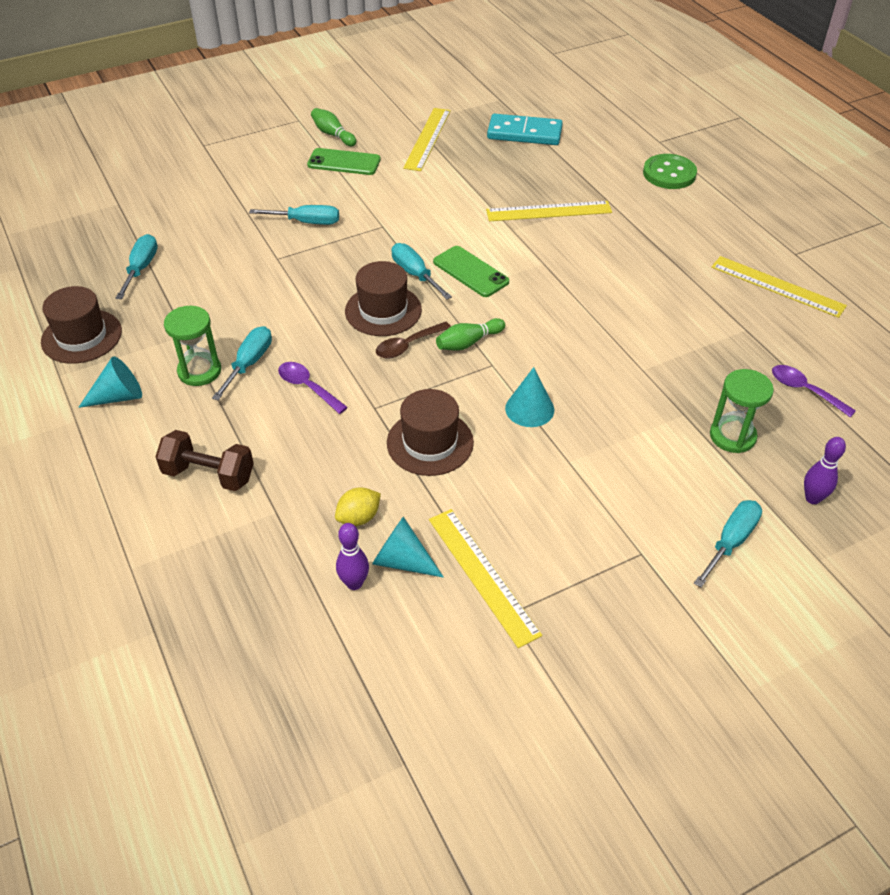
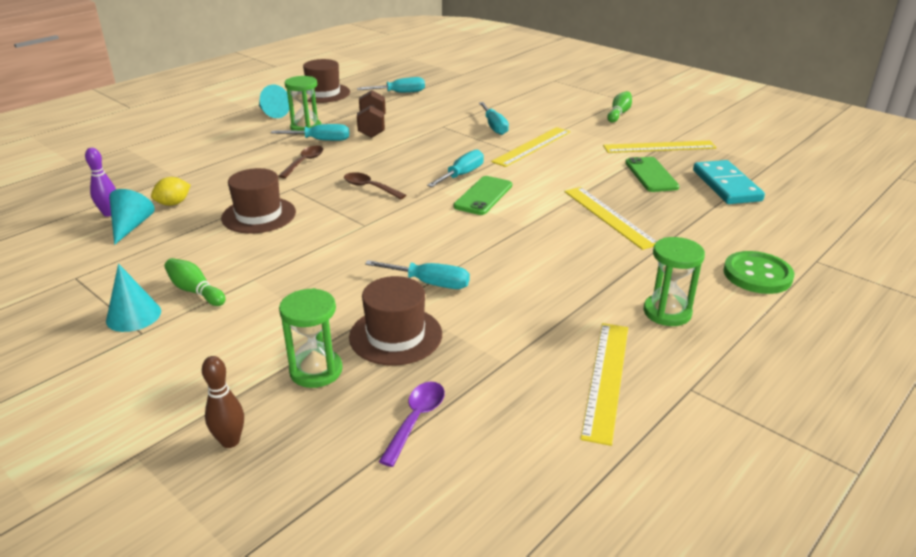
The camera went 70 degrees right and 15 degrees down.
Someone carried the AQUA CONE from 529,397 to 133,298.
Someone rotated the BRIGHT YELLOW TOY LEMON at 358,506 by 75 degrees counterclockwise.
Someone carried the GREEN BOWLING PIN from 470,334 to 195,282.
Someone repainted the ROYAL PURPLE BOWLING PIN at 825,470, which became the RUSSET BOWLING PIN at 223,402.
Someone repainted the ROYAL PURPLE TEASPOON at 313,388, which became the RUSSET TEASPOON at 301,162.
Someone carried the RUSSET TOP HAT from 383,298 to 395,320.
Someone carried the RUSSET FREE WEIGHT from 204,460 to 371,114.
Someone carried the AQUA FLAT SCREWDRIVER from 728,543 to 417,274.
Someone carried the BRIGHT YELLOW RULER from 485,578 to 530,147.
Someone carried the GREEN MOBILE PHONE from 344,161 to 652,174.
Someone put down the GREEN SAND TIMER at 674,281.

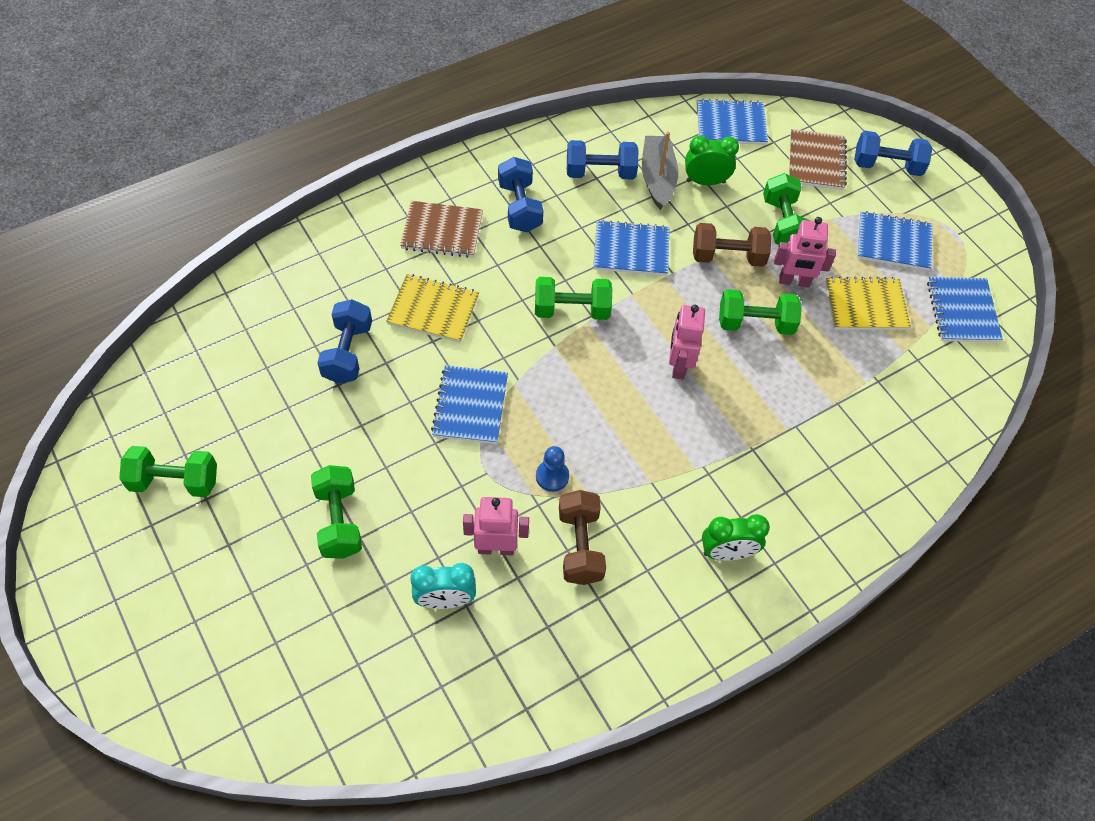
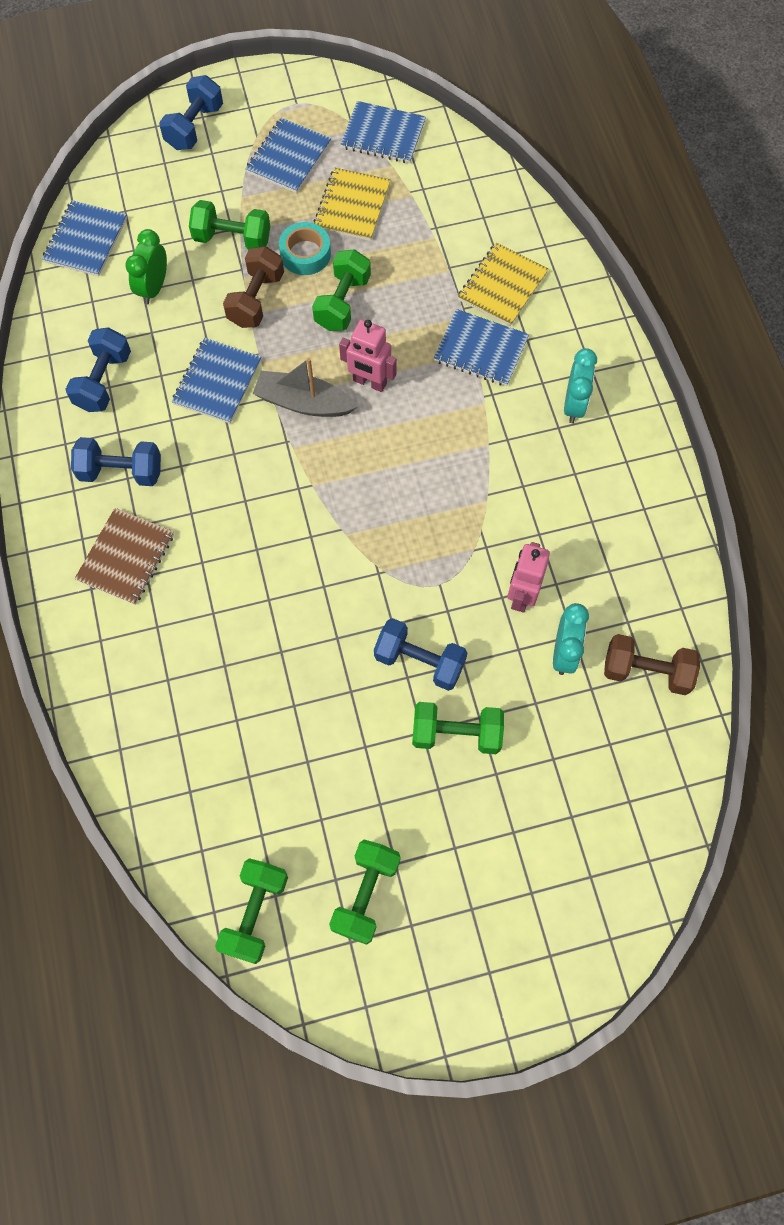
The camera went 70 degrees left and 10 degrees up.
Someone carried the GREEN FREE WEIGHT from 573,298 to 251,911.
Someone carried the GREY TOY BOAT from 660,171 to 305,387.
Someone swapped the PINK ROBOT at 805,252 for the AQUA TAPE at 305,248.
Someone carried the ROYAL BLUE FREE WEIGHT from 344,341 to 420,654.
Someone carried the ROYAL BLUE NOTEPAD from 469,404 to 481,347.
Someone carried the BRIGHT YELLOW NOTEPAD from 432,308 to 503,284.
Someone repainted the GREEN CLOCK at 736,537, which became the AQUA CLOCK at 580,385.
Someone carried the RUSSET FREE WEIGHT from 582,537 to 652,664.
Someone took away the ROYAL BLUE PAWN at 552,469.
Someone took away the RUSSET NOTEPAD at 818,159.

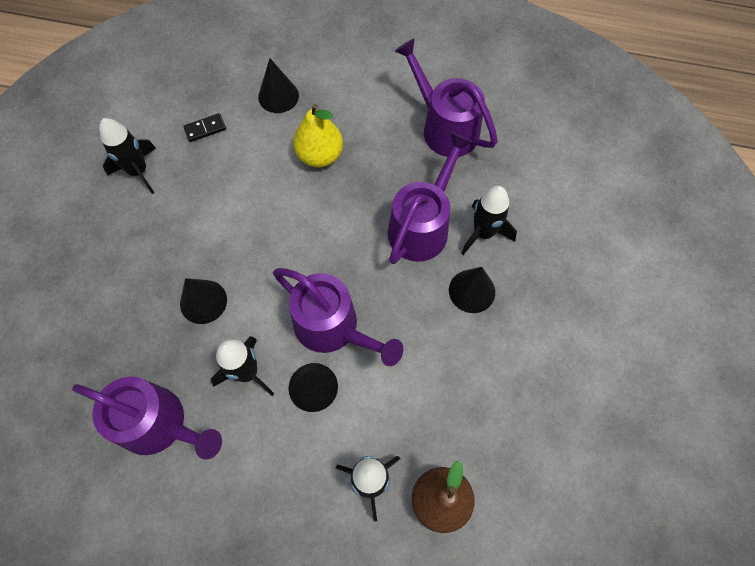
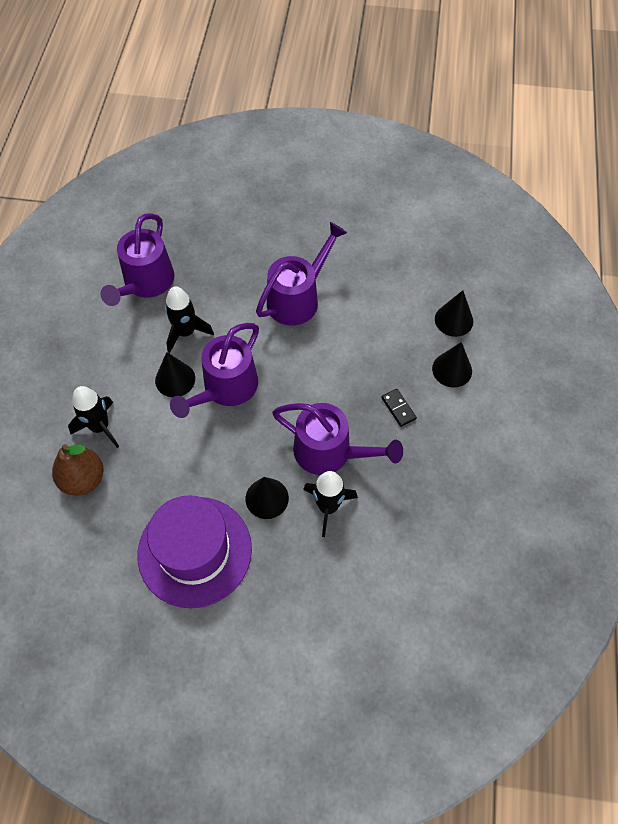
The camera went 85 degrees right and 5 degrees down.
Someone put down the ROYAL PURPLE TOP HAT at 194,551.
Someone carried the ROYAL PURPLE SPRINKLING CAN from 446,98 to 301,274.
Someone carried the EBONY DOMINO PIECE from 204,127 to 399,408.
Someone carried the EBONY CONE from 203,301 to 452,365.
Someone took away the EBONY SPACESHIP at 127,156.
Someone took away the BRIGHT YELLOW PEAR at 318,135.

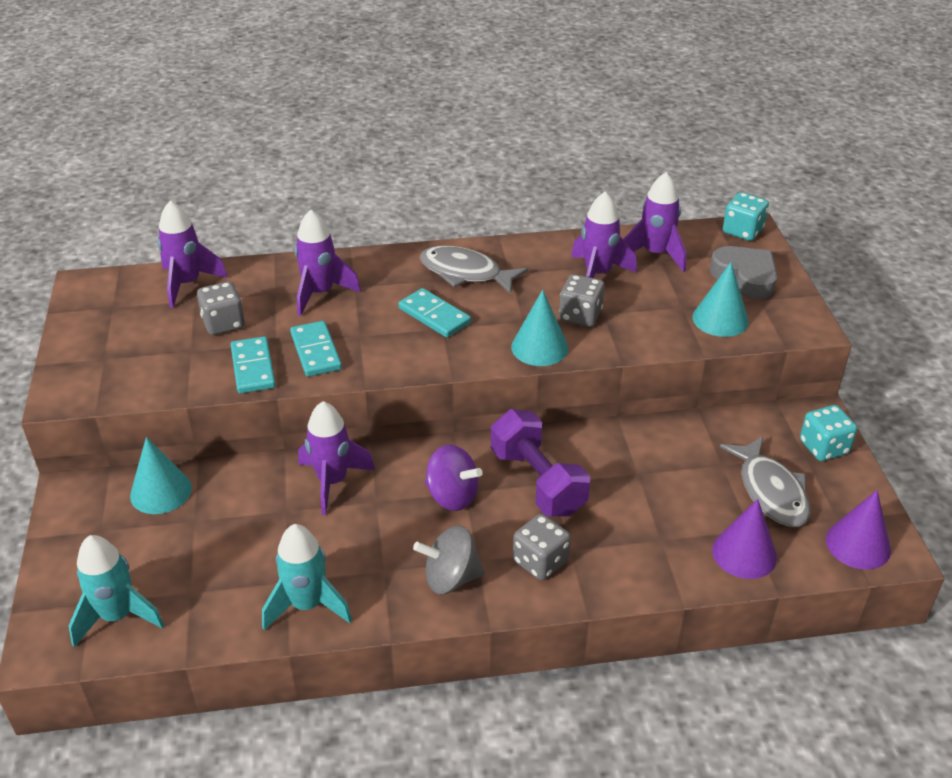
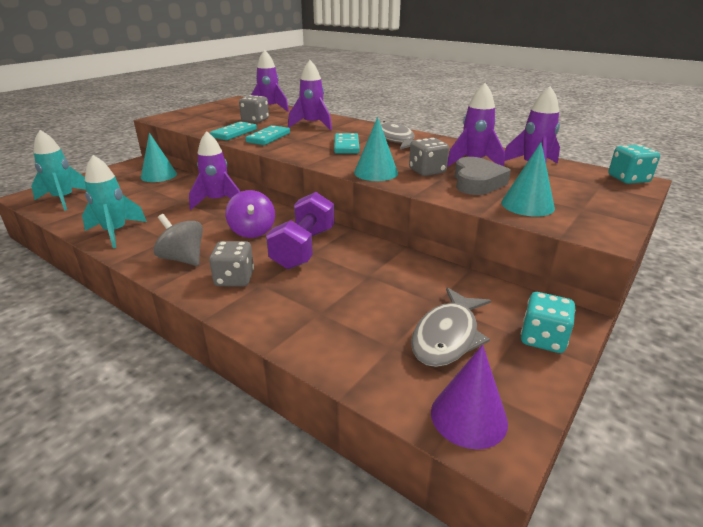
The camera went 45 degrees right and 10 degrees down.
Someone carried the GREY LOVE HEART from 744,272 to 483,176.
Someone took away the ROYAL PURPLE CONE at 744,539.

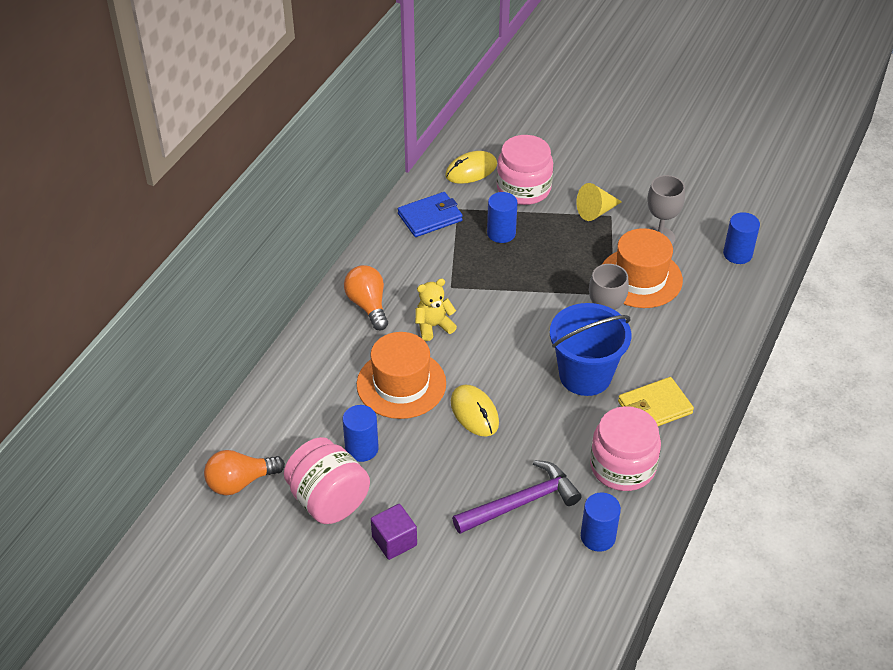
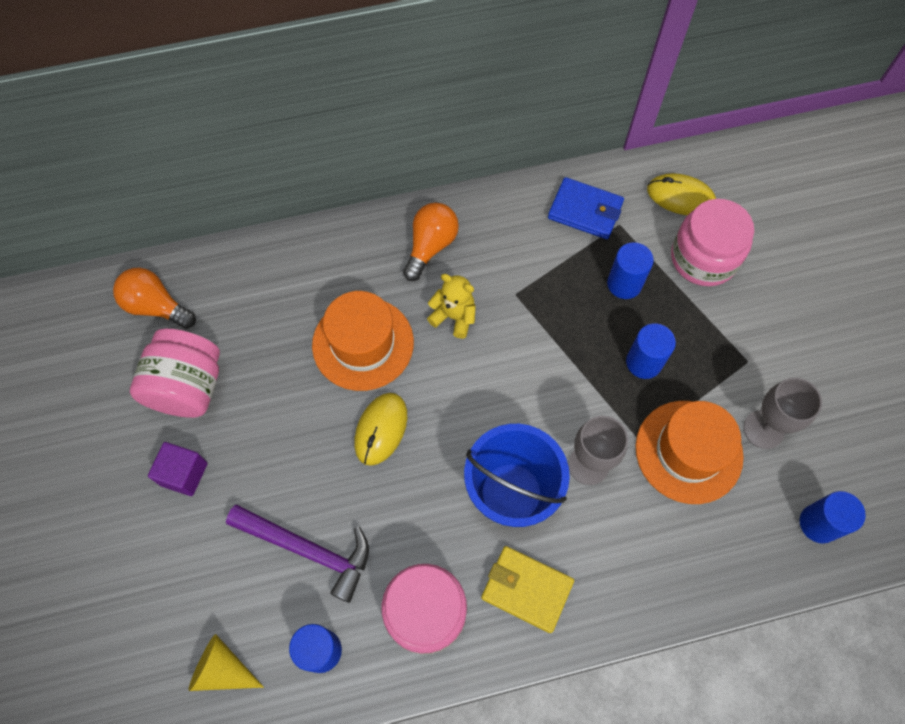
The camera went 50 degrees right and 20 degrees up.
Someone carried the BRIGHT YELLOW CONE from 599,202 to 226,662.
Someone carried the ROYAL BLUE CYLINDER from 360,433 to 651,351.

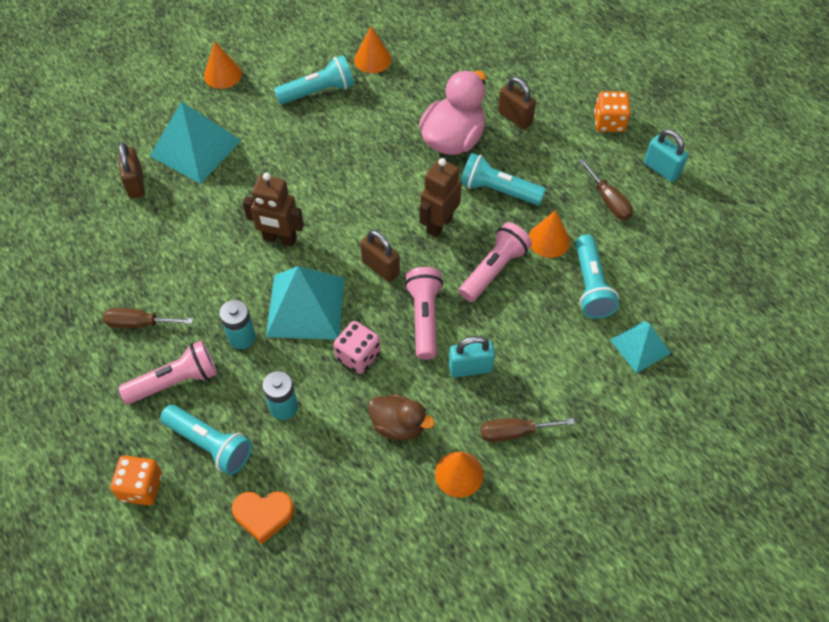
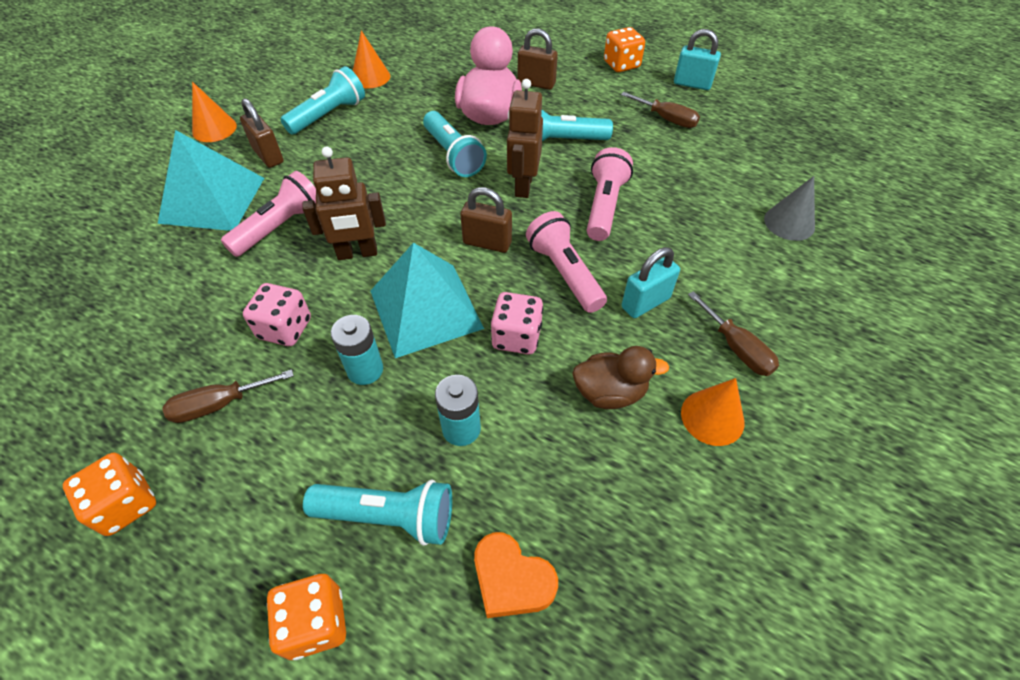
The camera went 25 degrees left and 5 degrees down.
Someone put down the BRIGHT ORANGE DIE at 109,494.
Someone carried the PINK TORCH from 167,372 to 268,214.
Someone carried the RUSSET PADLOCK from 131,170 to 262,133.
Someone put down the PINK DIE at 277,314.
Someone carried the AQUA TORCH from 597,277 to 455,144.
Someone rotated the BRIGHT ORANGE LOVE HEART at 263,517 by 60 degrees clockwise.
Someone rotated the RUSSET FLAT SCREWDRIVER at 528,430 by 90 degrees counterclockwise.
Someone swapped the AQUA SOLID PYRAMID at 640,347 for the GREY CONE at 789,208.
Someone took away the BRIGHT ORANGE CONE at 549,234.

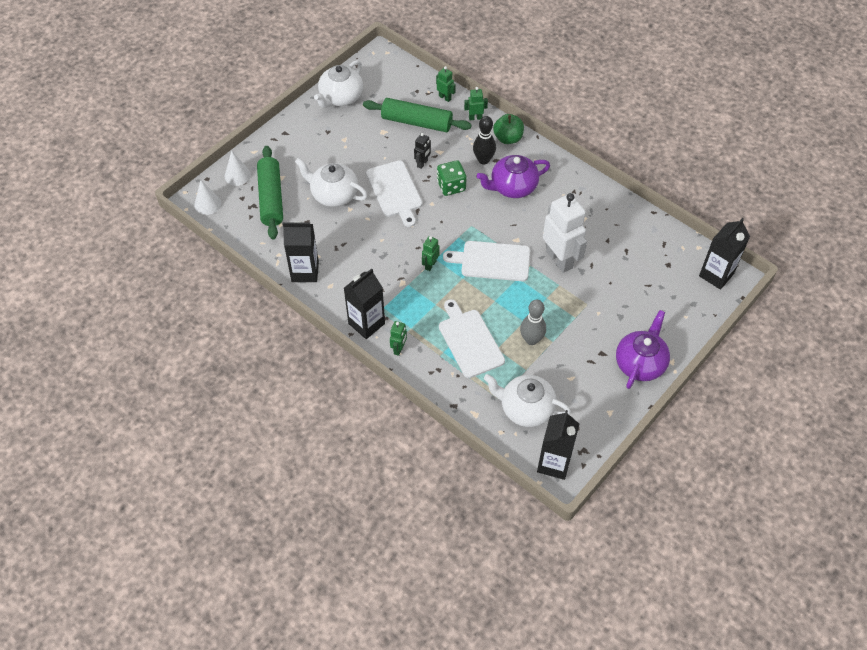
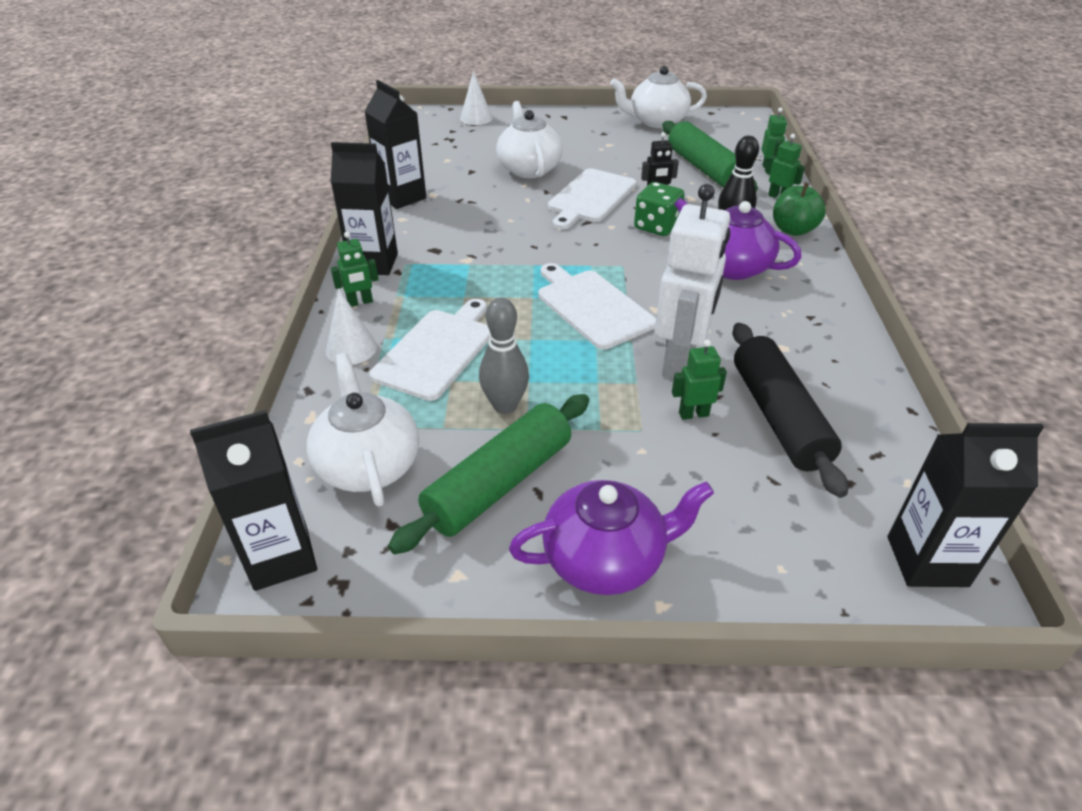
The camera went 50 degrees right and 15 degrees down.
Someone carried the WHITE CONE from 207,197 to 351,327.
Someone carried the GREEN ROLLING PIN from 270,193 to 488,474.
Someone carried the GREEN ROBOT from 431,253 to 699,379.
Someone put down the EBONY ROLLING PIN at 790,410.

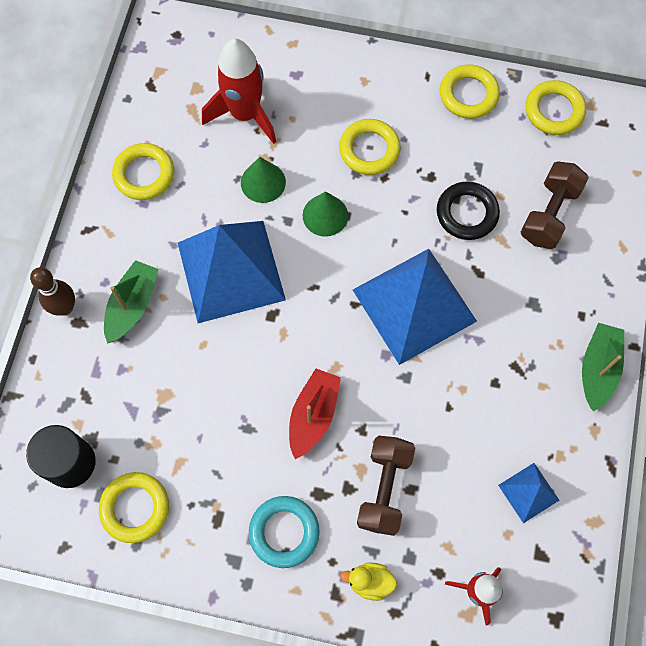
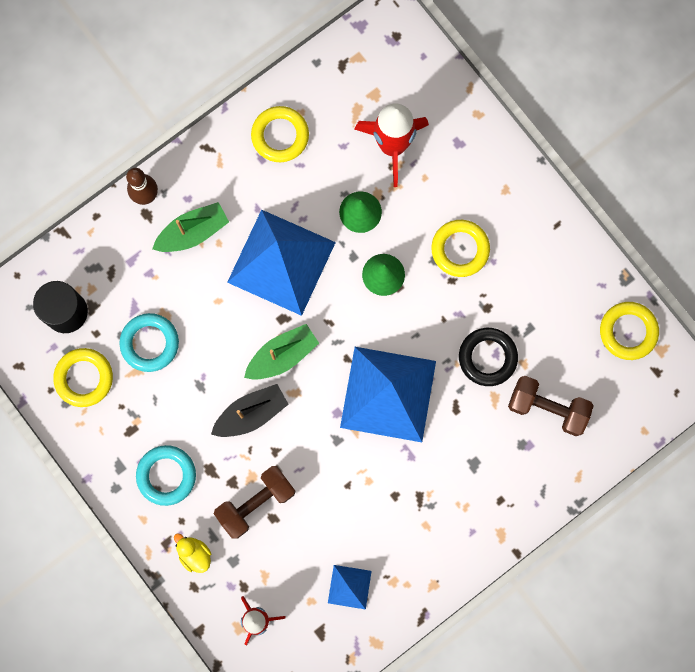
The camera went 40 degrees right and 10 degrees up.
Someone put down the AQUA TORUS at 149,342.
Someone repainted the CRIMSON TOY BOAT at 315,414, which became the EBONY TOY BOAT at 250,410.
Someone carried the GREEN TOY BOAT from 603,367 to 281,352.
Someone rotated the RUSSET FREE WEIGHT at 555,205 by 45 degrees clockwise.
Someone took away the BRIGHT YELLOW TORUS at 470,92.

